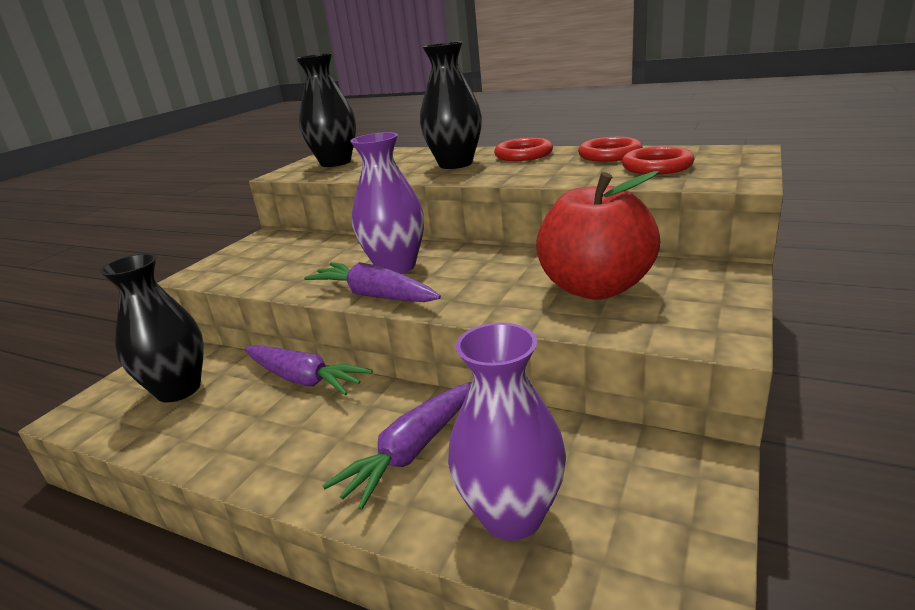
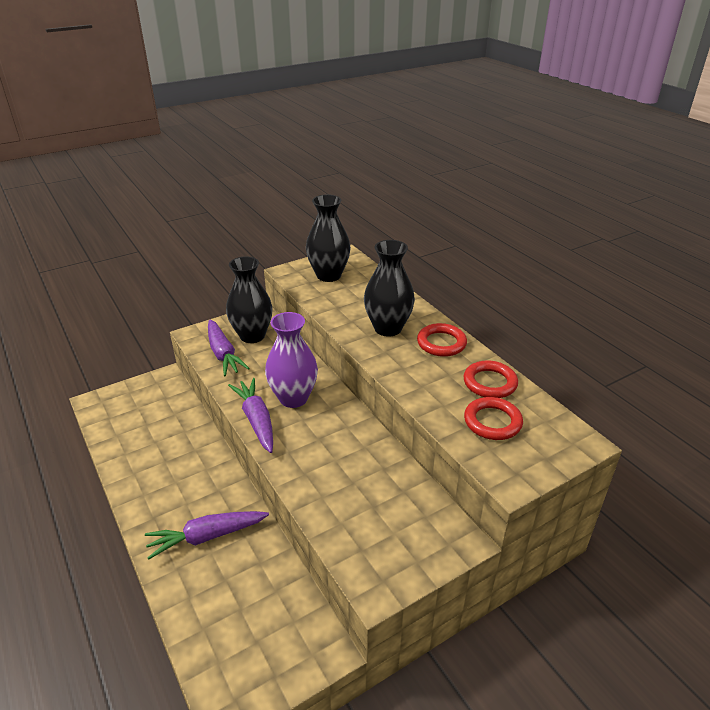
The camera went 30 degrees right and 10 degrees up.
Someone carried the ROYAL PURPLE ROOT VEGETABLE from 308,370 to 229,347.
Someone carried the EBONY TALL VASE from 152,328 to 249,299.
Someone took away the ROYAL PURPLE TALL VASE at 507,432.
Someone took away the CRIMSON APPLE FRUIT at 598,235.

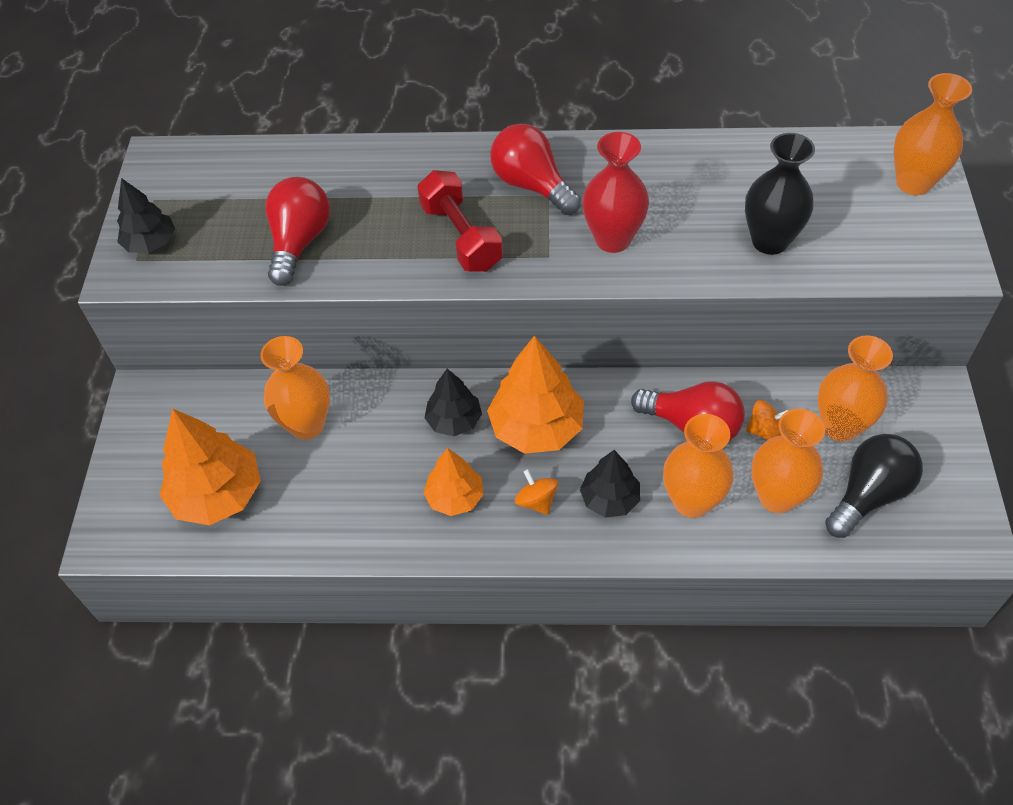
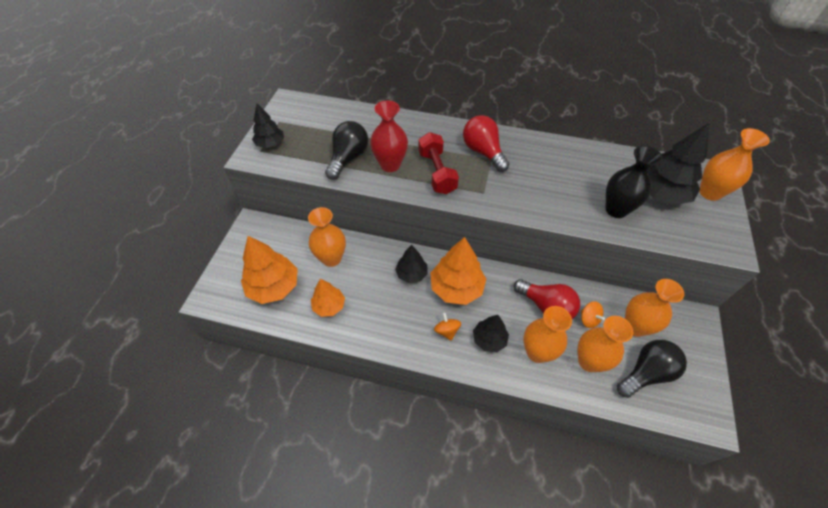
The camera went 10 degrees right and 0 degrees up.
Someone carried the BRIGHT ORANGE TOY TREE from 453,482 to 328,298.
Someone repainted the CRIMSON BULB at 297,231, which became the EBONY BULB at 346,150.
Someone carried the CRIMSON TALL VASE from 615,192 to 389,136.
Someone rotated the BRIGHT ORANGE SPINNING TOP at 767,420 by 45 degrees clockwise.
Someone put down the EBONY TOY TREE at 678,164.

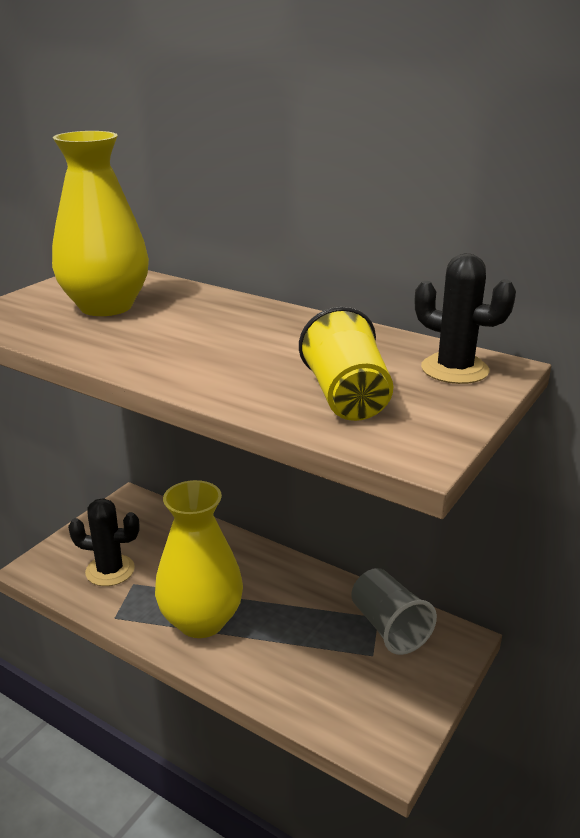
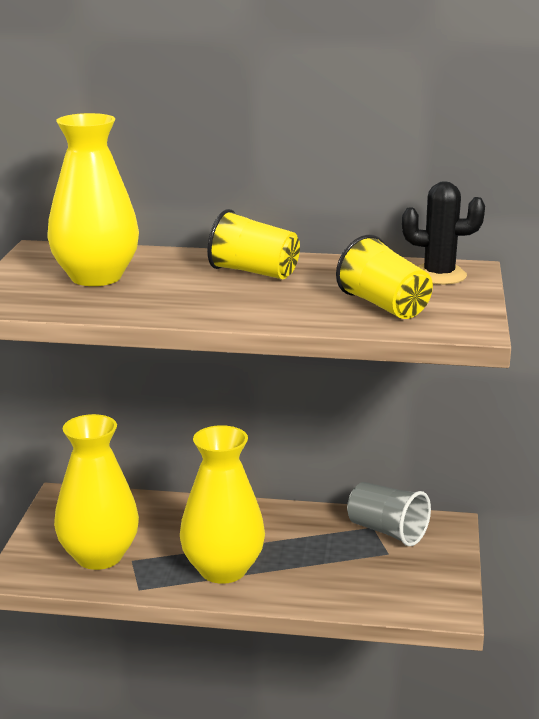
The camera went 25 degrees left and 5 degrees down.
Someone swapped the EBONY CACTUS at 103,542 for the BRIGHT YELLOW TALL VASE at 96,492.
Someone put down the BRIGHT YELLOW CUP at 253,244.

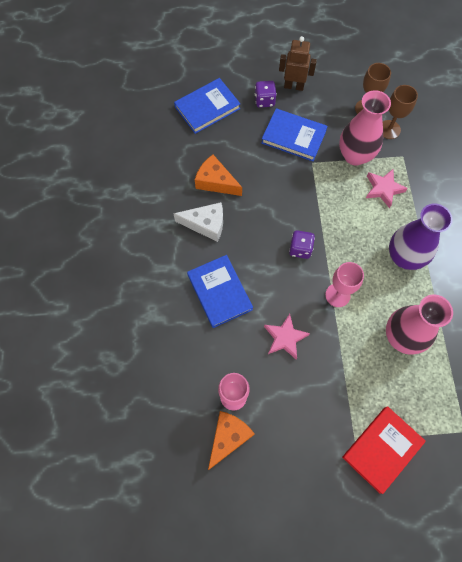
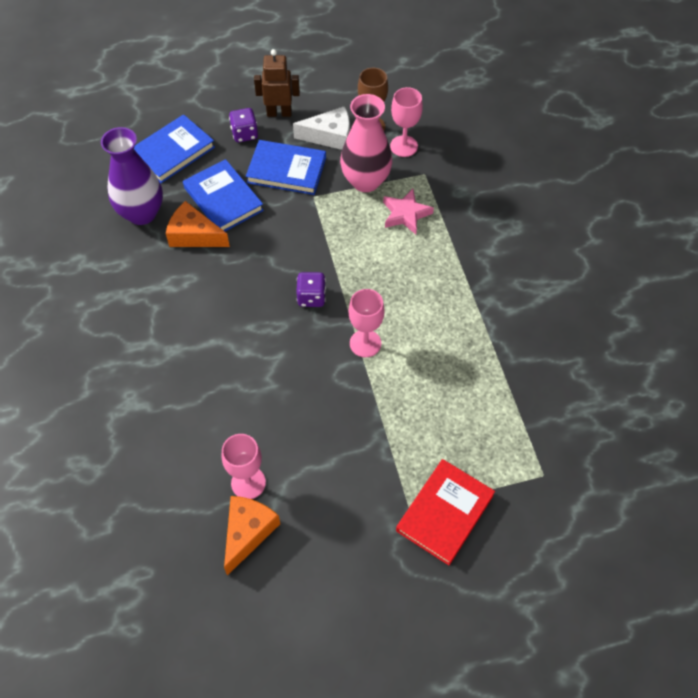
The camera went 10 degrees left and 10 degrees down.
Someone carried the ROYAL PURPLE TALL VASE from 421,236 to 132,176.
Someone carried the ROYAL BLUE HARDCOVER from 220,291 to 223,195.
Someone carried the WHITE CHEESE from 198,222 to 321,128.
Someone repainted the RUSSET WINE GLASS at 400,112, which became the PINK WINE GLASS at 406,122.
Someone took away the PINK FIVE-POINTED STAR at 287,336.
Someone took away the PINK TALL VASE at 419,324.

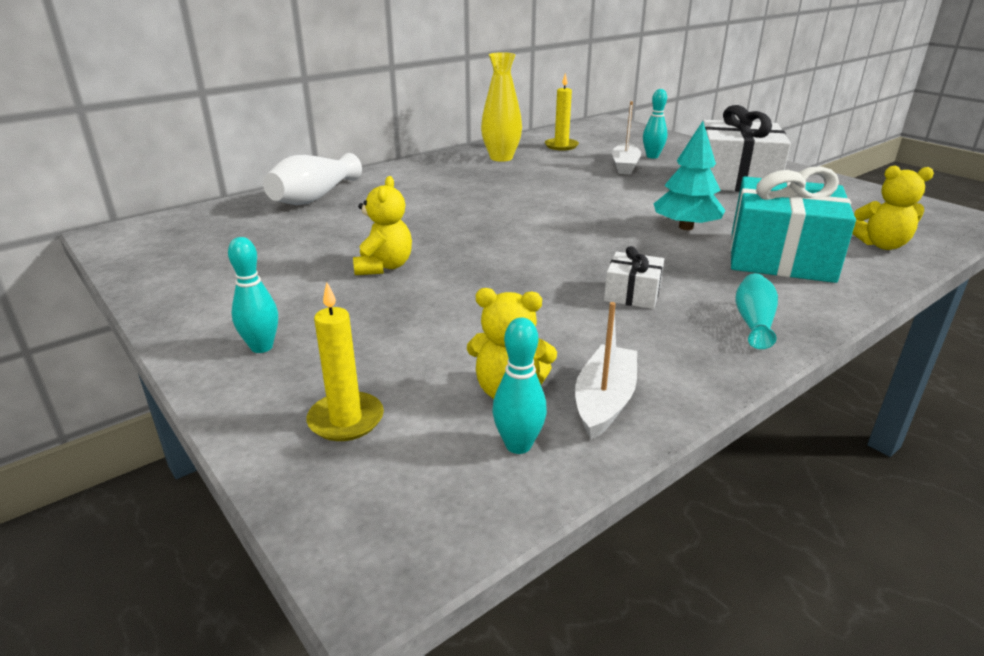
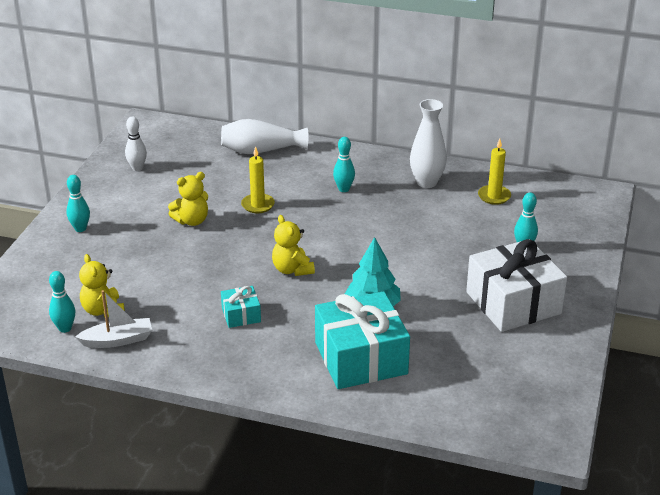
The camera went 55 degrees right and 5 degrees up.
Someone put down the WHITE BOWLING PIN at 136,144.
Someone repainted the WHITE WRAPPED GIFT at 634,277, which became the AQUA WRAPPED GIFT at 241,307.
Someone carried the BRIGHT YELLOW PILLAR CANDLE from 345,362 to 258,179.
Someone carried the BRIGHT YELLOW TEDDY BEAR from 893,208 to 293,245.
Someone put down the AQUA BOWLING PIN at 344,164.
Someone repainted the BRIGHT YELLOW TALL VASE at 501,107, which became the WHITE TALL VASE at 428,143.
Someone took away the WHITE TOY BOAT at 626,138.
Someone took away the AQUA TALL VASE at 756,311.

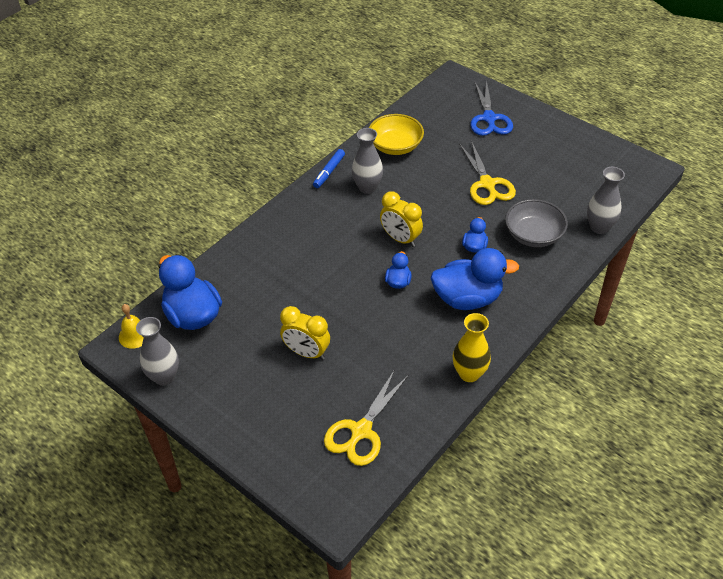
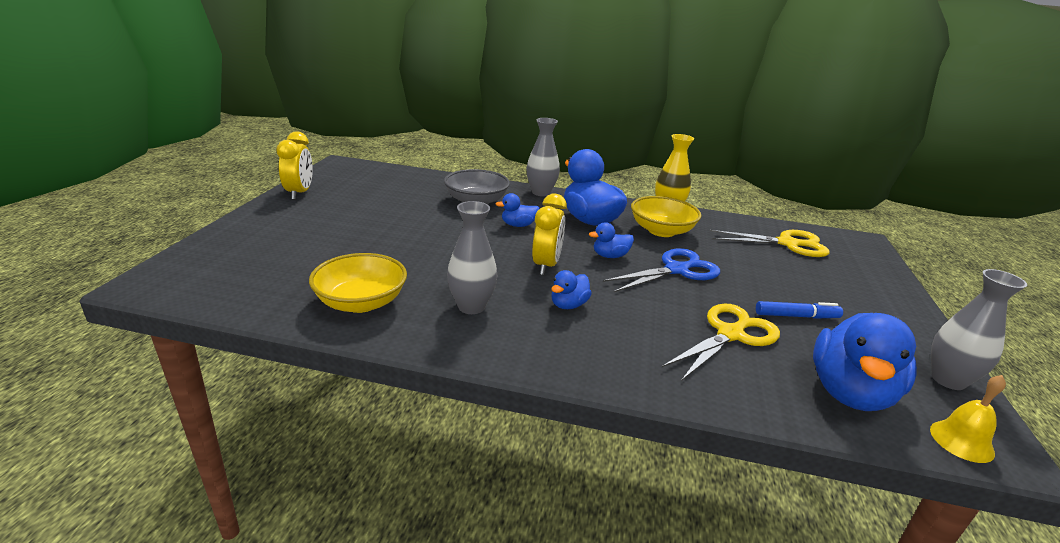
The camera went 120 degrees left and 20 degrees down.
Someone carried the BRIGHT YELLOW CLOCK from 305,333 to 295,165.
Someone carried the GREY TALL VASE from 606,200 to 543,157.
Someone put down the ROYAL BLUE RUBBER DUCK at 571,289.
Someone carried the ROYAL BLUE SCISSORS from 491,108 to 661,270.
Someone put down the BRIGHT YELLOW SERVING BOWL at 666,216.
Someone carried the BRIGHT YELLOW SCISSORS from 487,172 to 721,342.
Someone carried the ROYAL BLUE MARKER PEN from 329,168 to 799,310.

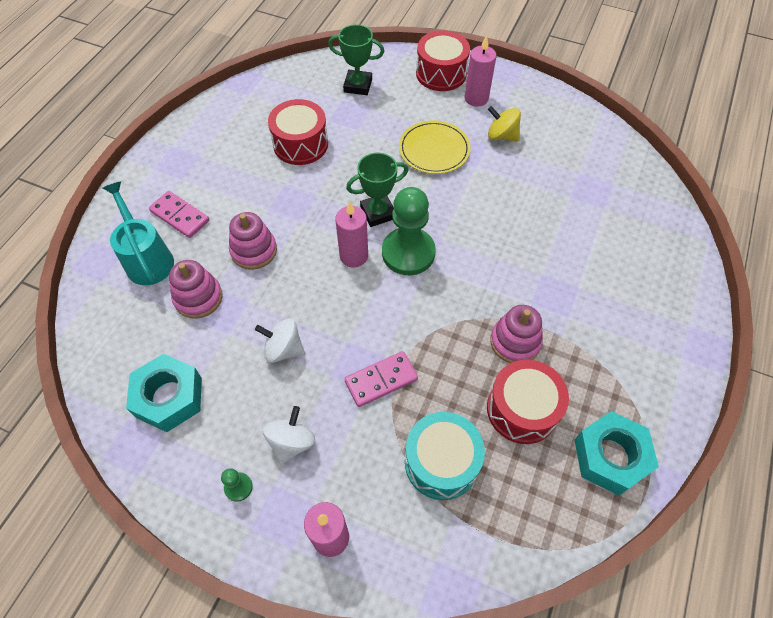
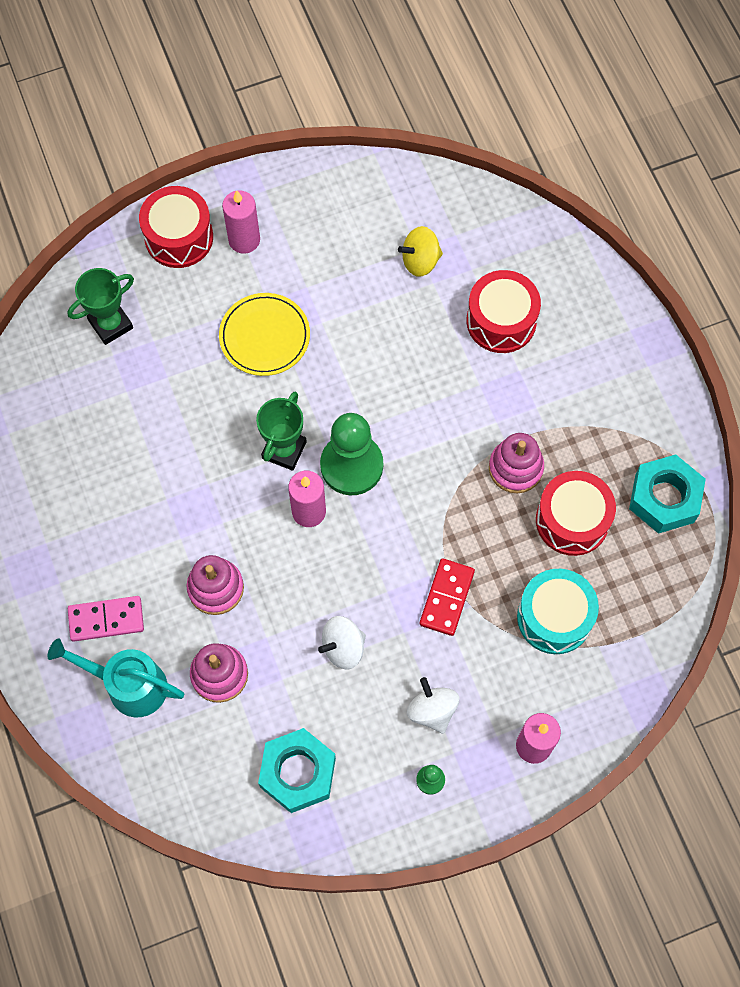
The camera went 45 degrees left and 10 degrees up.
Someone carried the BRIGHT YELLOW SPINNING TOP from 504,124 to 420,251.
Someone repainted the PINK DOMINO PIECE at 381,379, which became the CRIMSON DOMINO PIECE at 447,597.
Someone carried the CRIMSON SNARE DRUM from 298,132 to 504,311.

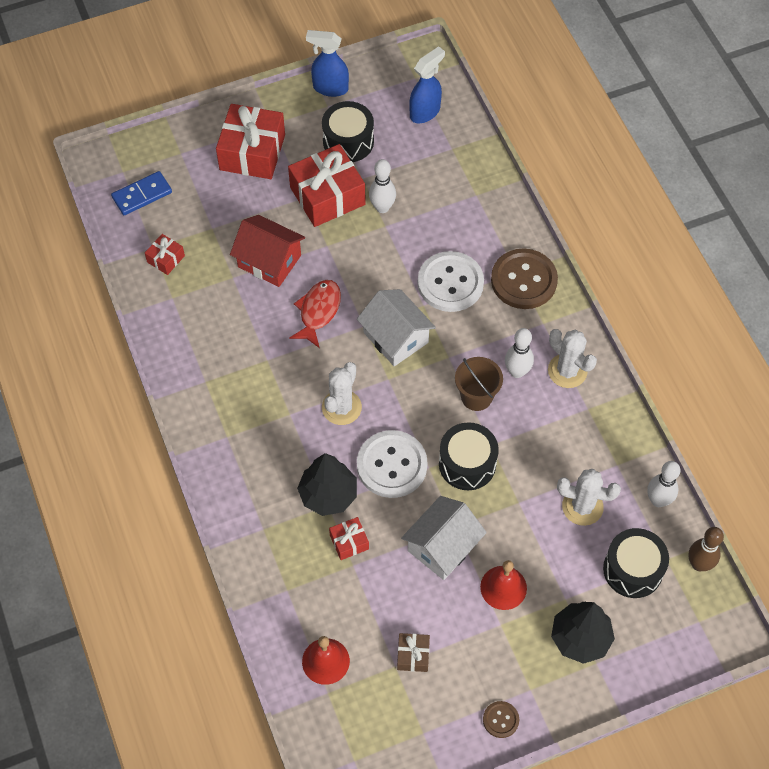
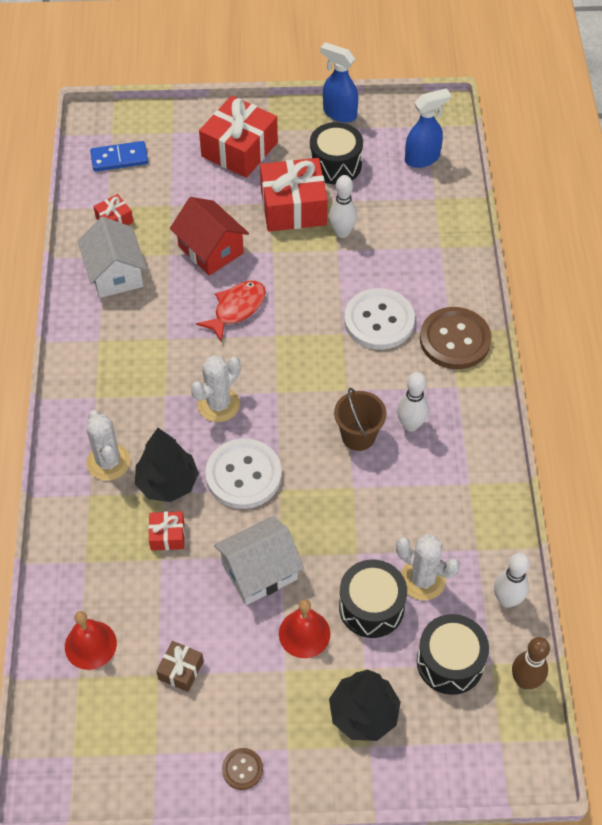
The camera went 20 degrees right and 5 degrees down.
Someone carried the WHITE TOY HOUSE from 396,327 to 112,257.
Someone carried the WHITE CACTUS from 572,358 to 108,445.
Someone carried the EBONY SNARE DRUM from 469,456 to 373,598.

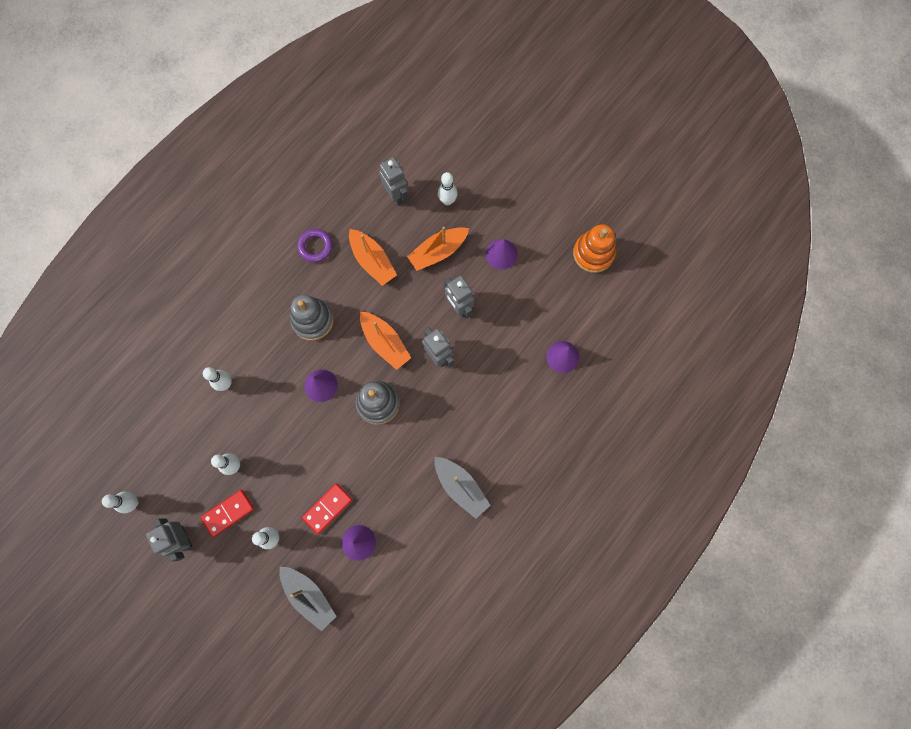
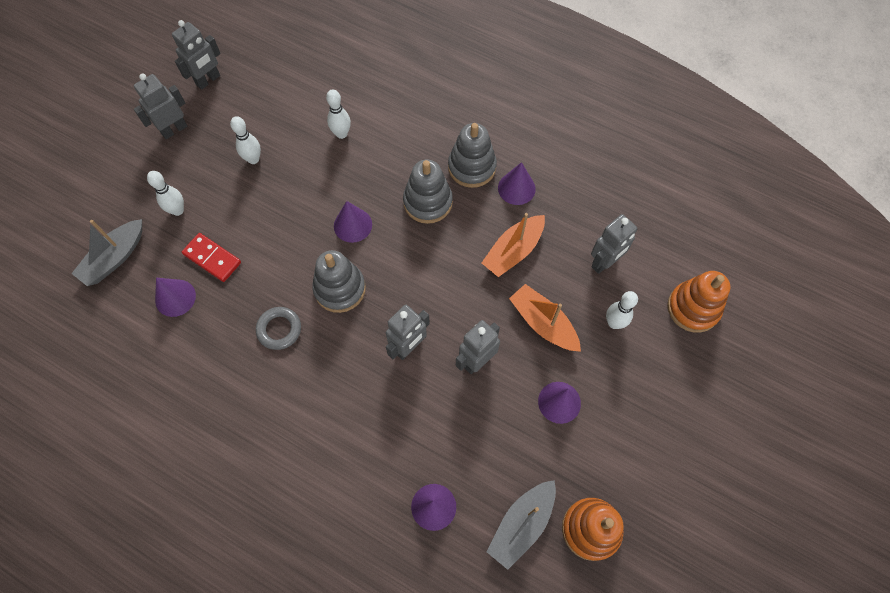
The camera went 80 degrees right and 10 degrees down.
Someone swapped the WHITE BOWLING PIN at 120,502 for the GREY ROBOT at 196,55.
Someone put down the GREY TORUS at 278,328.
Someone put down the GREY STACKING TOY at 472,155.
Someone carried the GREY TOY BOAT from 462,488 to 521,525.
Someone swapped the ROYAL PURPLE TORUS at 315,245 for the ROYAL PURPLE CONE at 517,183.
Someone put down the BRIGHT ORANGE STACKING TOY at 698,302.
Someone took away the CRIMSON DOMINO PIECE at 227,513.
Someone took away the BRIGHT ORANGE TOY BOAT at 385,340.

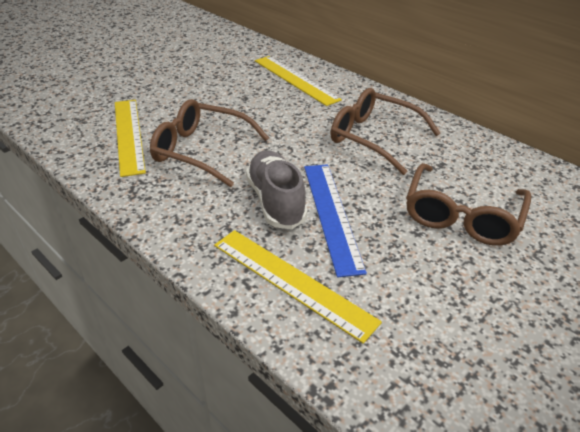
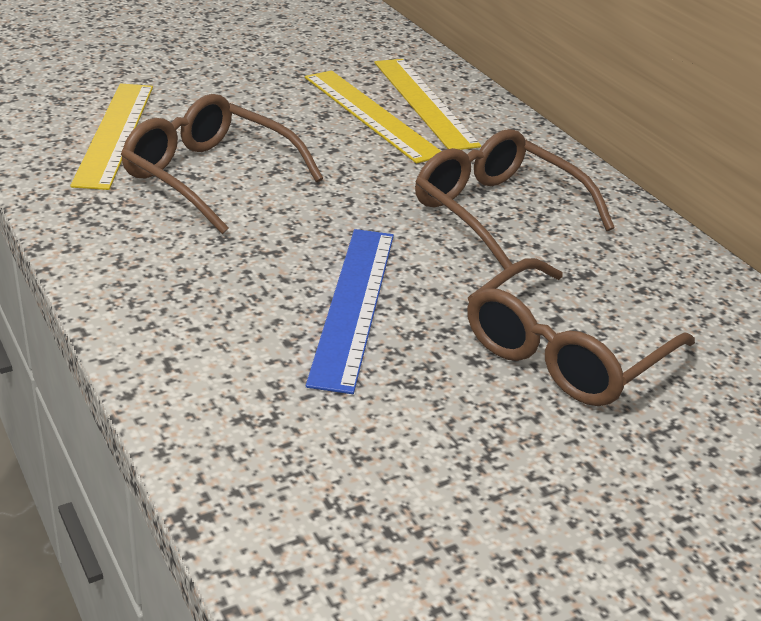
The camera went 15 degrees right and 5 degrees down.
Someone carried the BRIGHT YELLOW RULER from 298,287 to 373,117.
Someone took away the GREY LACE-UP SHOE at 276,189.

